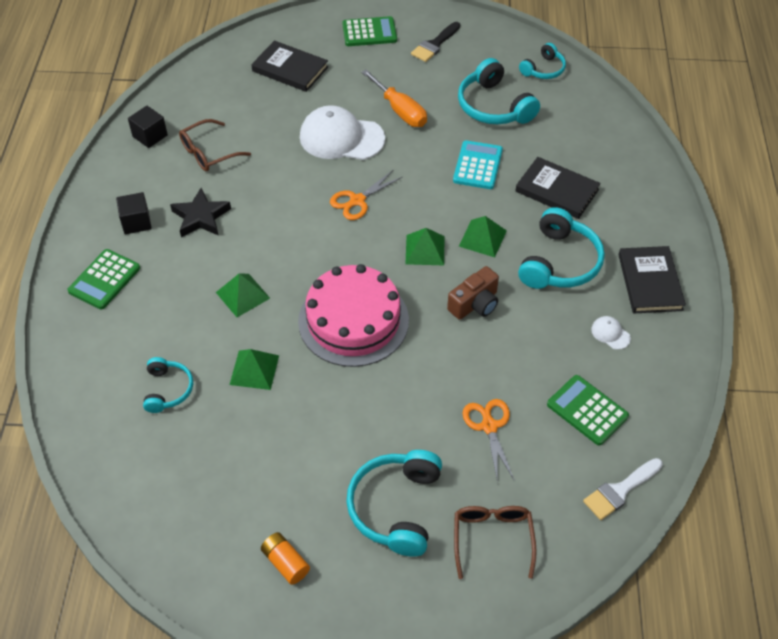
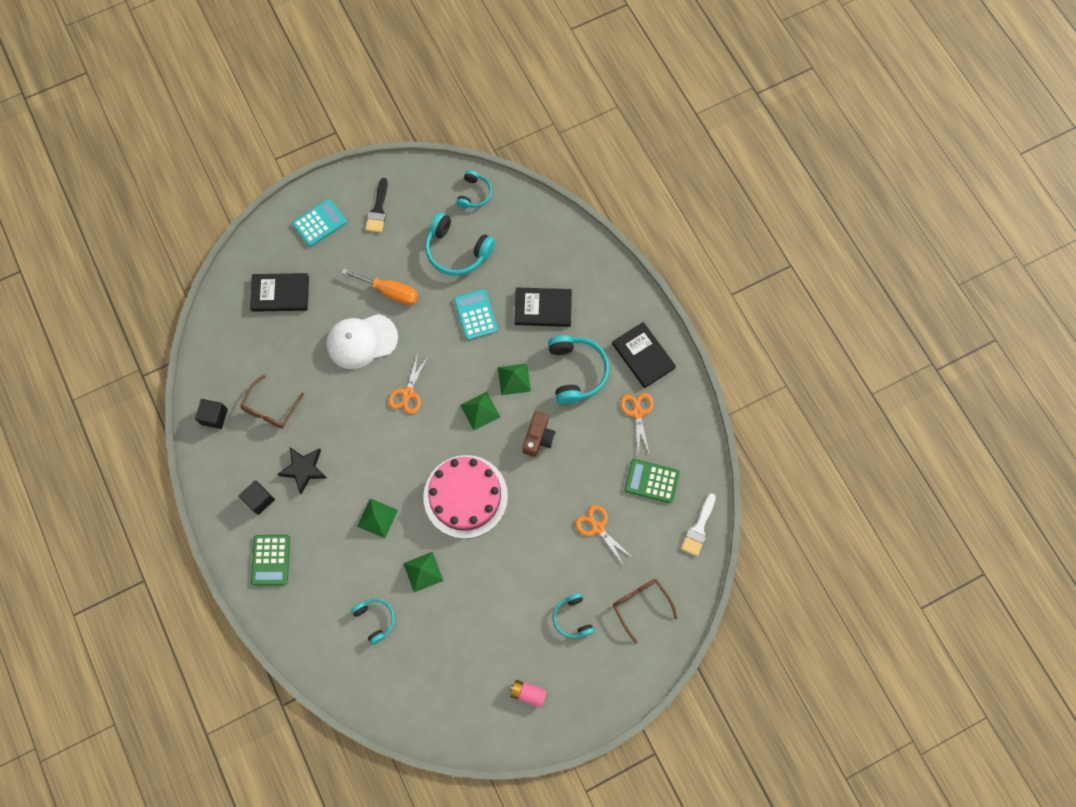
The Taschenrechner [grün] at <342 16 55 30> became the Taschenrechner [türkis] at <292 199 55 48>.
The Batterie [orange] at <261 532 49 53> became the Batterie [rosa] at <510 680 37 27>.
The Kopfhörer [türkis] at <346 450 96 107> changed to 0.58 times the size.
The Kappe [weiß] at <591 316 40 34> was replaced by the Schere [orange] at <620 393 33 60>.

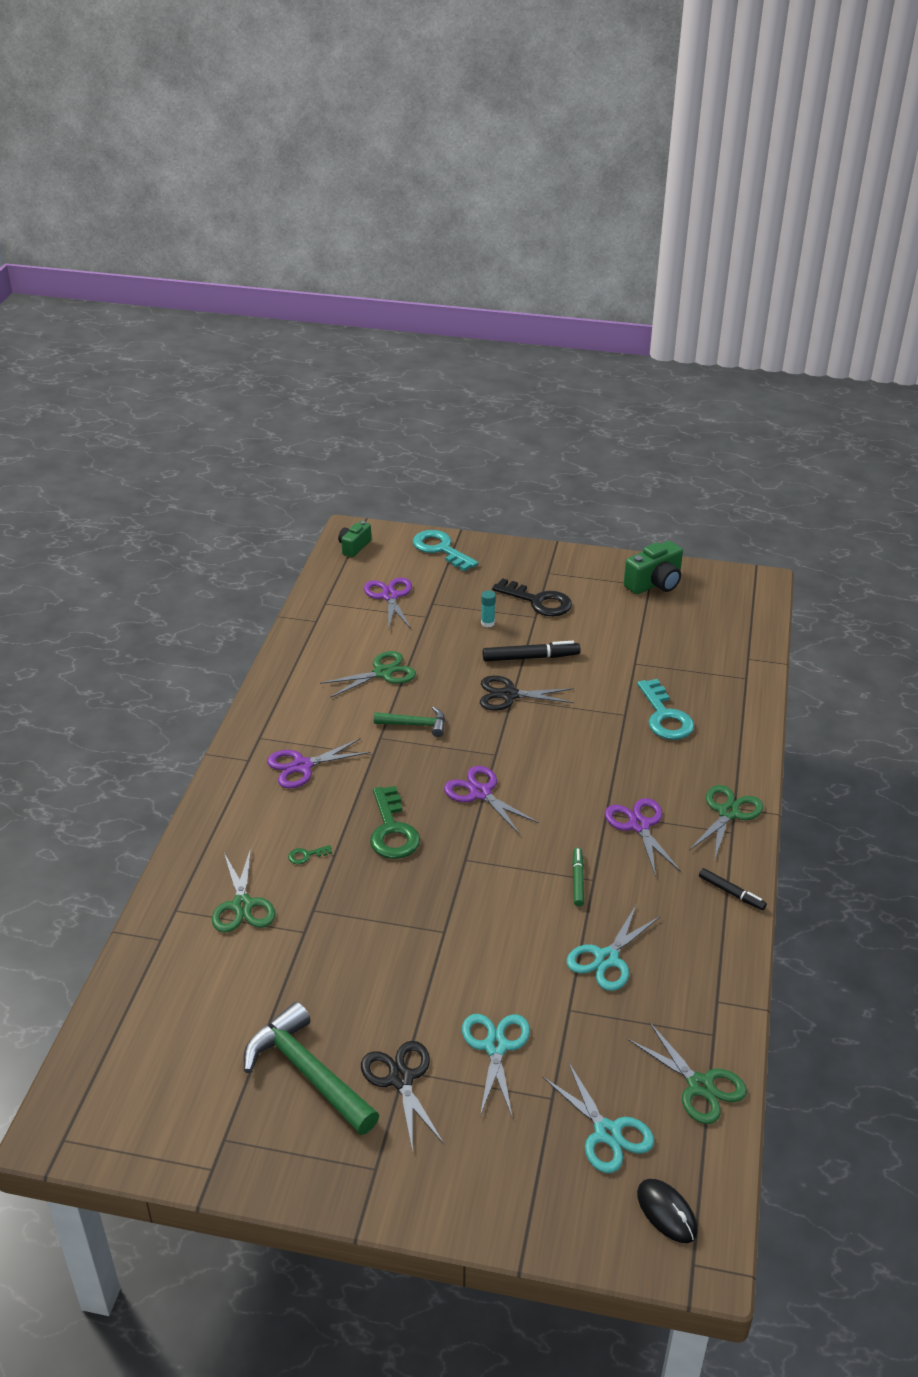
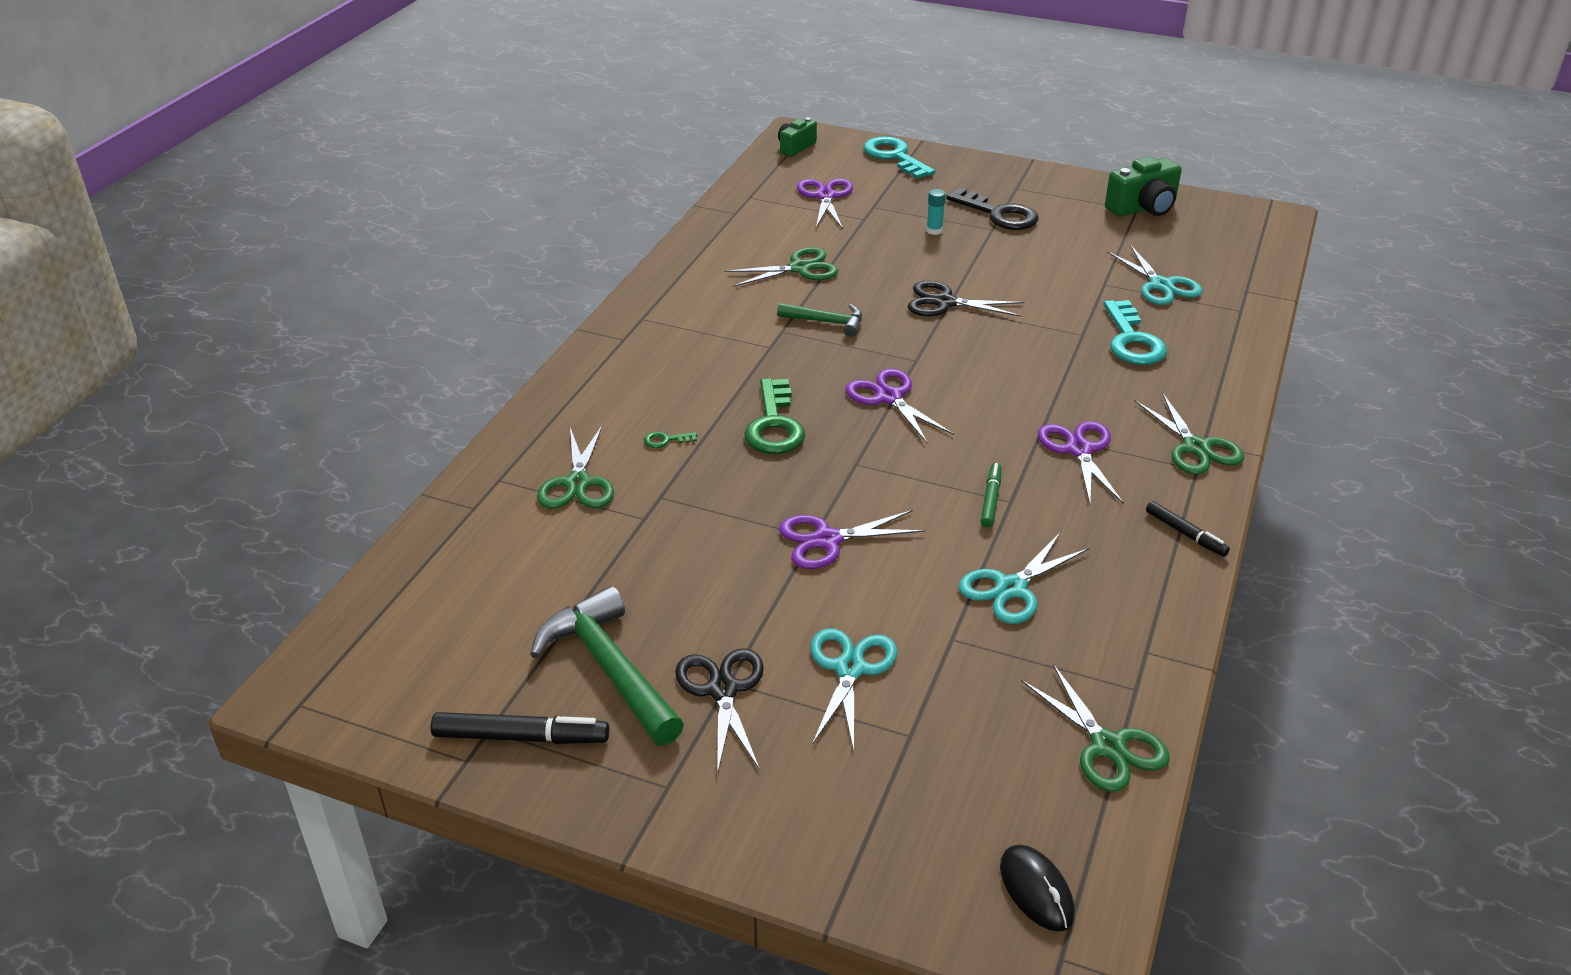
The Filzstift [schwarz] moved from <482 641 99 20> to <431 712 178 32>.
The Schere [lila] moved from <267 738 103 50> to <779 510 146 59>.
The Schere [türkis] moved from <543 1062 111 111> to <1107 245 95 60>.
The Schere [grün] at <690 785 73 76> turned 120 degrees clockwise.

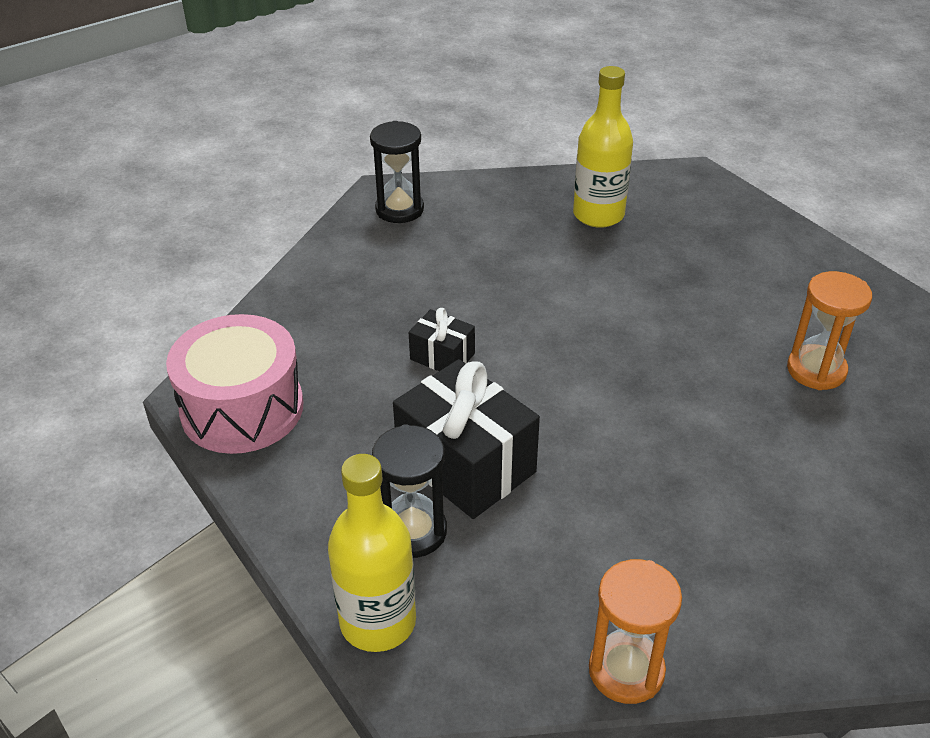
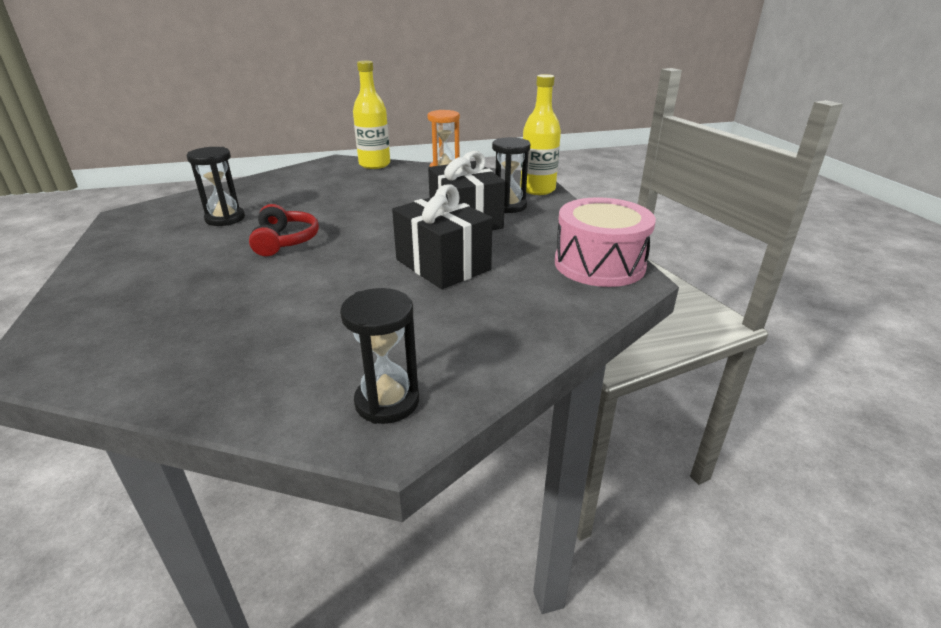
The Sanduhr [orange] at <787 271 85 119> became the Sanduhr [schwarz] at <187 147 58 79>.
The Kopfhörer [rot] at <249 204 70 52> appeared.
The Flasche [gelb] moved from <573 66 60 162> to <353 61 37 108>.
The Geschenk [schwarz] at <409 308 66 63> changed to 1.95 times the size.

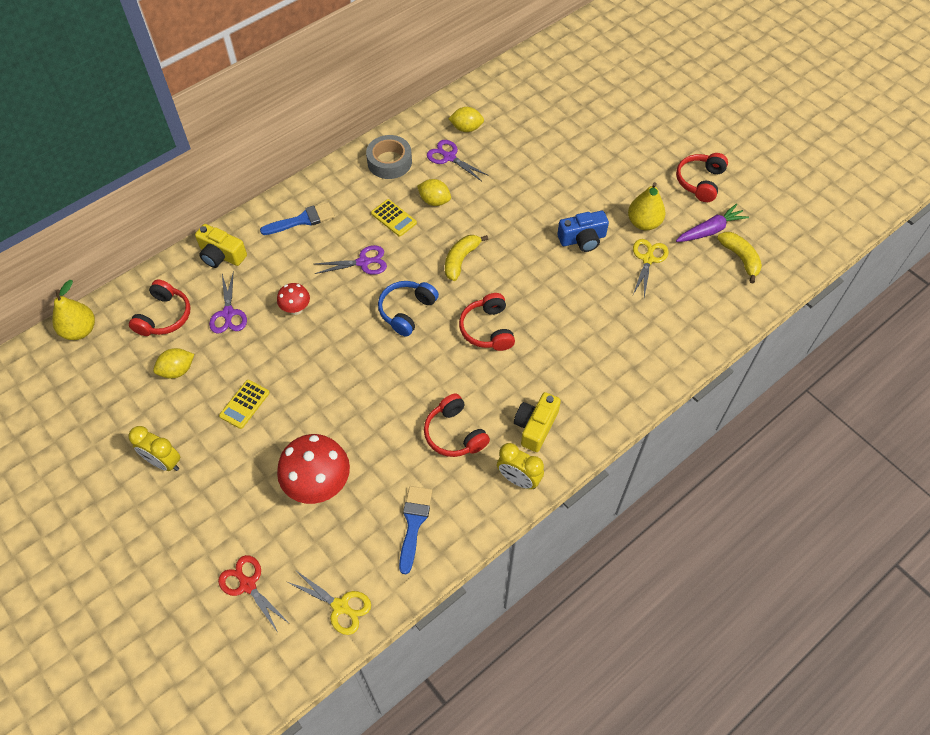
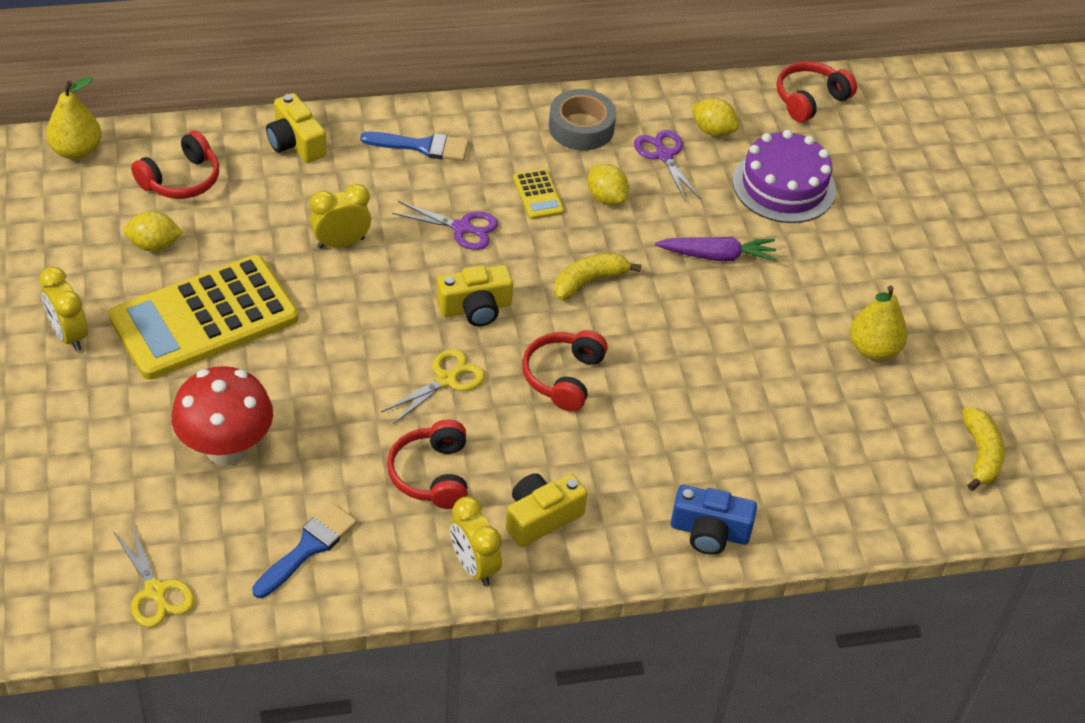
The Taschenrechner [gelb] at <219 380 51 49> changed to 2.45 times the size.
The Pilz [rot] at <277 283 33 32> was replaced by the Wecker [gelb] at <310 184 61 65>.
The Schere [gelb] moved from <633 239 36 59> to <381 349 104 75>.
The Kopfhörer [blau] at <378 281 61 56> was replaced by the Kamera [gelb] at <437 265 76 61>.
The Karotte [lila] moved from <676 204 73 38> to <655 237 122 25>.
The Kamera [blau] moved from <557 211 52 41> to <671 485 86 70>.
The Kuchen [lila] at <733 130 103 93> appeared.
The Kopfhörer [rot] moved from <676 153 52 49> to <777 61 80 61>.
The Schere [lila] at <209 271 38 63> disappeared.
The Schere [rot] at <218 555 73 78> disappeared.

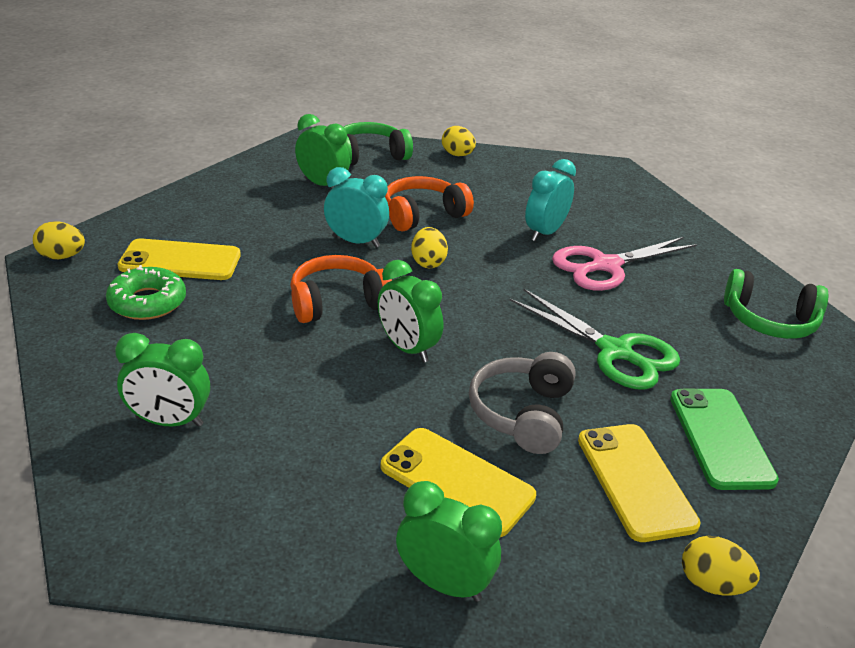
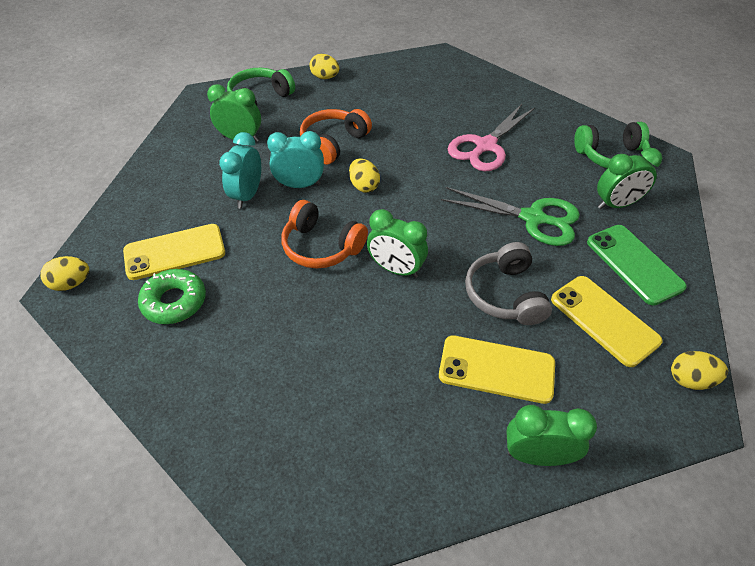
The Wecker [türkis] moved from <525 159 51 82> to <219 132 42 77>.
The Kopfhörer [orange] at <290 255 102 68> turned 105 degrees counterclockwise.
The Wecker [grün] moved from <115 333 95 94> to <597 148 65 61>.

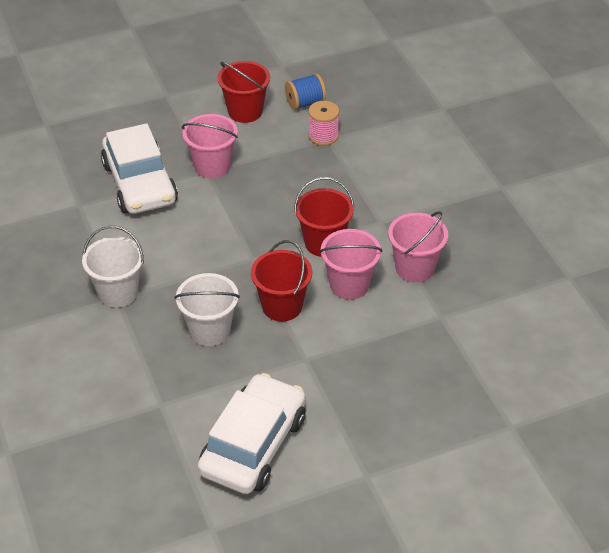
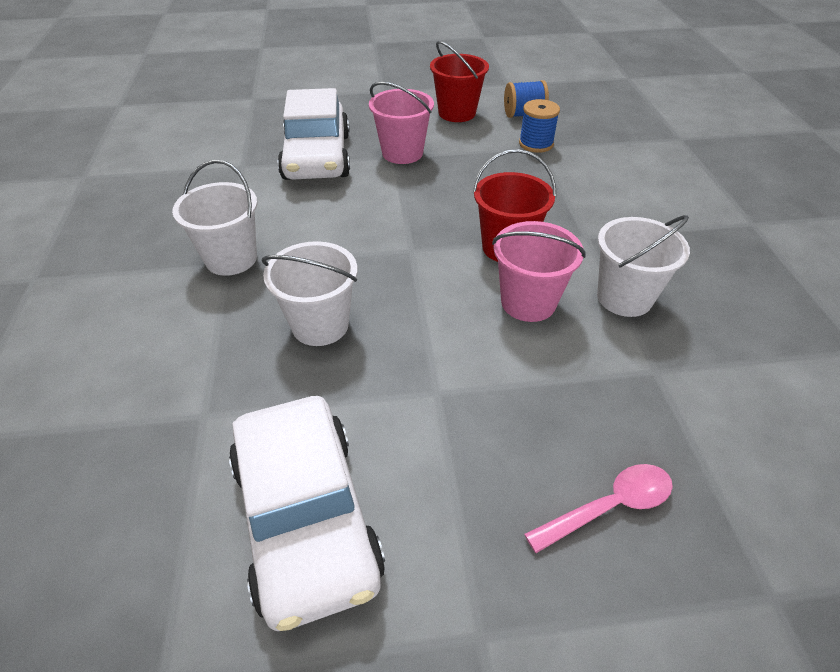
The Auto [weiß] at <198 373 108 121> turned 120 degrees clockwise.
The Garnrolle [rosa] at <308 101 31 45> became the Garnrolle [blau] at <519 99 41 54>.
The Löffel [rosa] at <524 464 149 89> appeared.
The Eimer [rosa] at <388 211 60 71> became the Eimer [weiß] at <597 215 93 102>.
The Eimer [rot] at <251 240 61 82> disappeared.

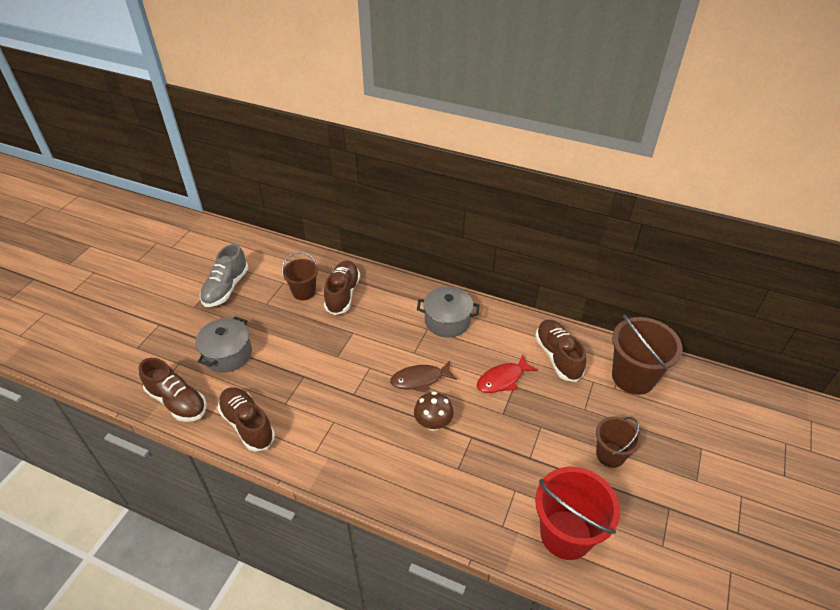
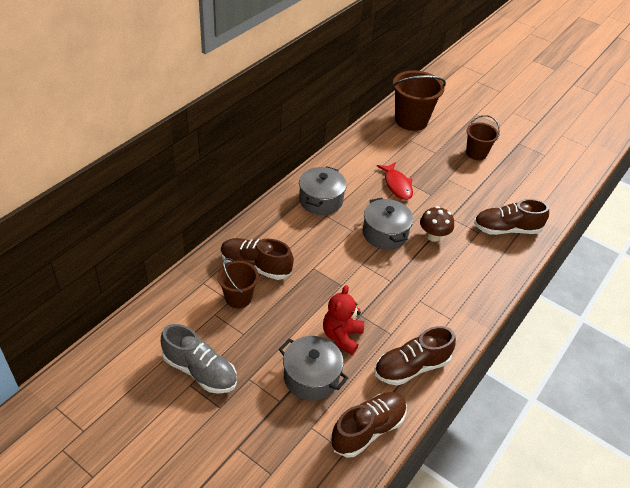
The Teddybär [rot] at <323 285 41 70> appeared.
The Fisch [braun] at <390 361 67 31> was replaced by the Kochtopf [grau] at <363 198 50 52>.
The Schuh [braun] moved from <535 320 51 62> to <474 199 75 36>.
The Eimer [rot] at <535 467 85 93> disappeared.

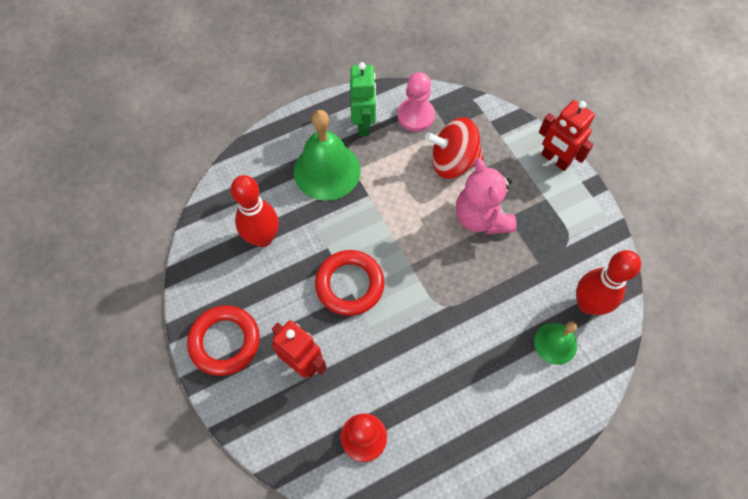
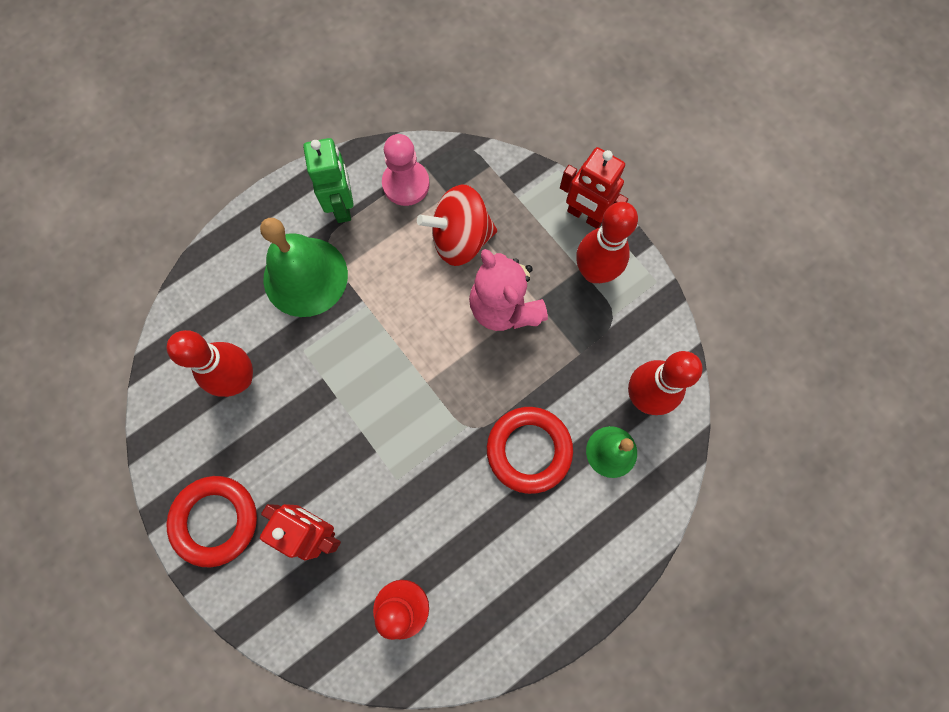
The Ring [rot] moved from <315 250 70 66> to <487 407 86 87>.
The Bowlingkegel [rot] at <576 202 62 81> appeared.

